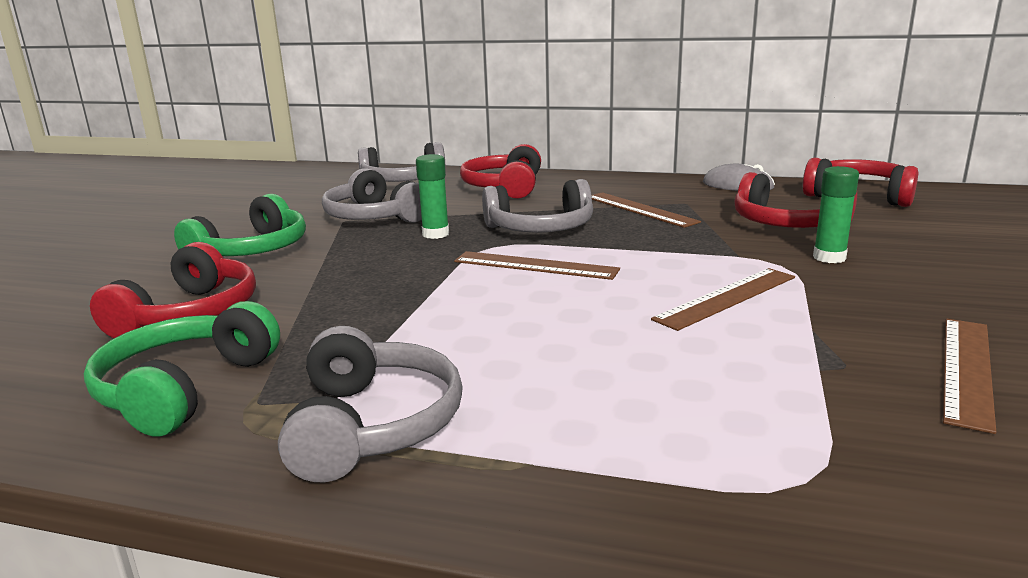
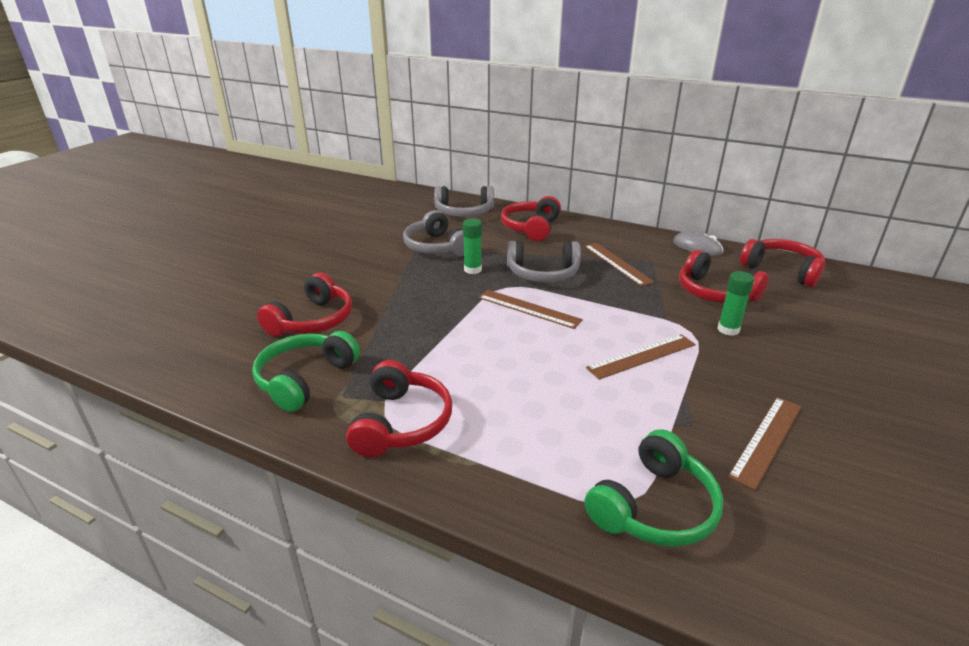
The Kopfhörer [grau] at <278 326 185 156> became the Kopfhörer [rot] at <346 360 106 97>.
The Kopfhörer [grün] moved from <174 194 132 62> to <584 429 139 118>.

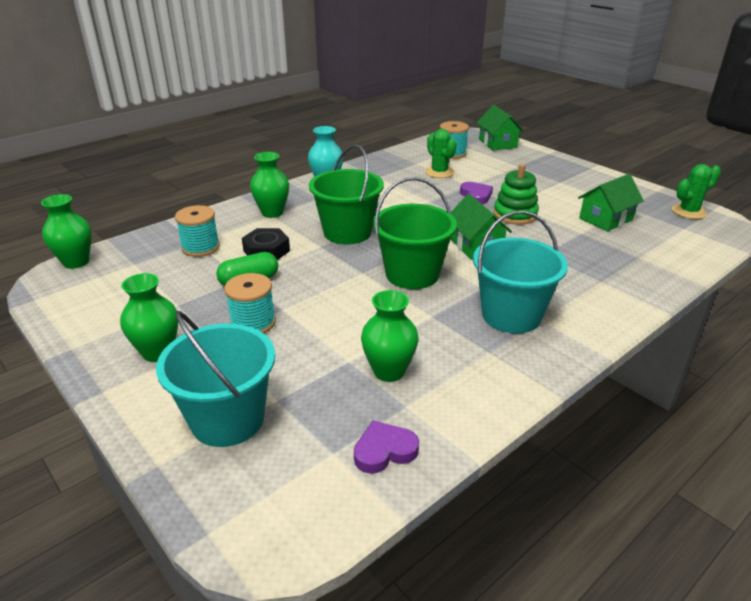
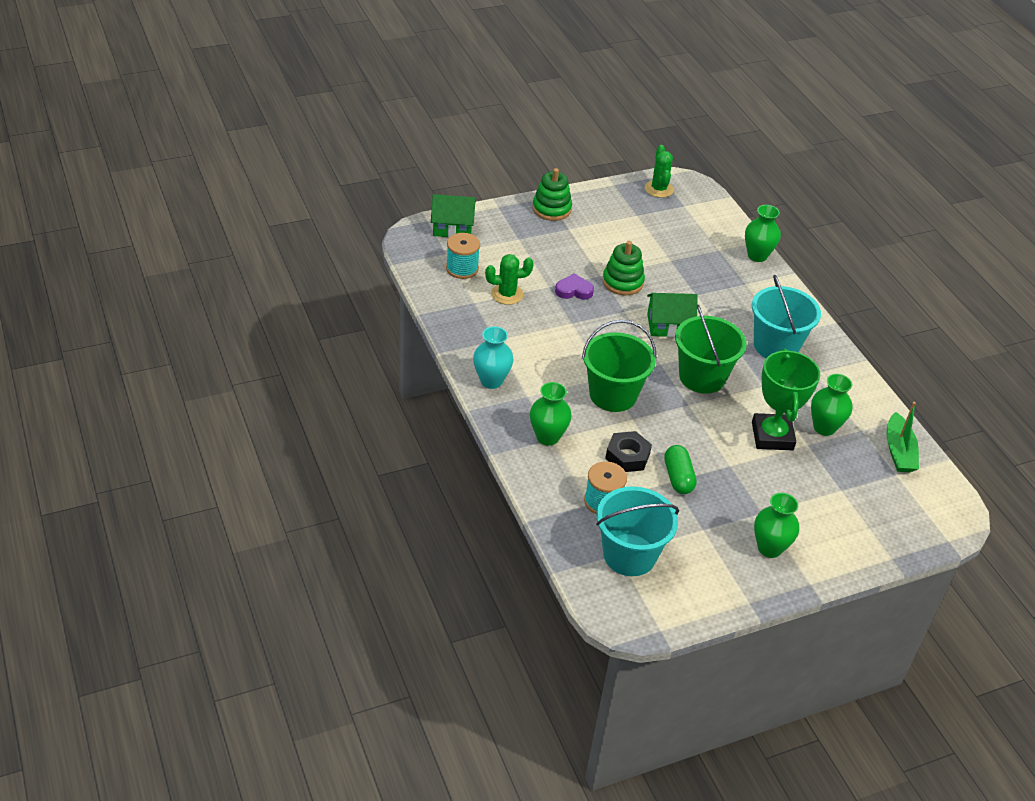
The Stapelspielzeug [grün] at <532 168 40 53> appeared.
The Eimer [türkis] moved from <156 311 119 136> to <596 486 83 90>.
The Vase [grün] moved from <41 194 51 75> to <745 205 36 57>.
The Pokal [grün] at <752 349 68 101> appeared.
The Herz [lila] at <354 421 65 53> was replaced by the Boot [grün] at <886 402 33 71>.
The Garnrolle [türkis] at <224 273 52 60> disappeared.
The Haus [grün] at <578 174 66 57> disappeared.

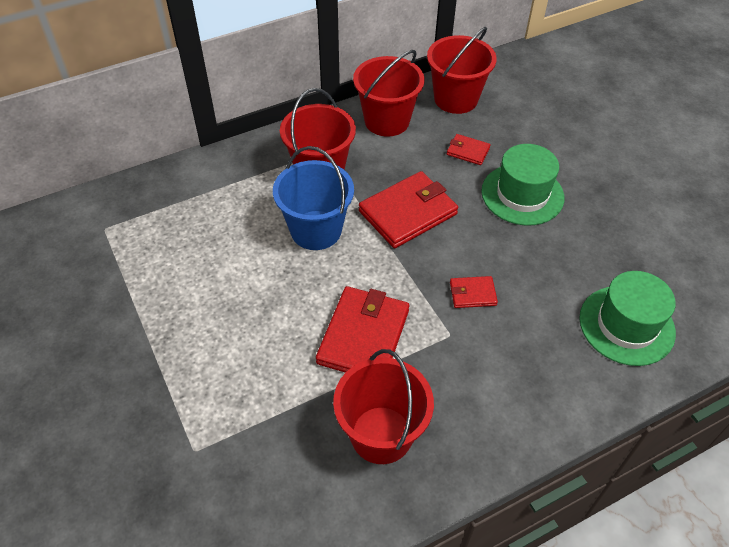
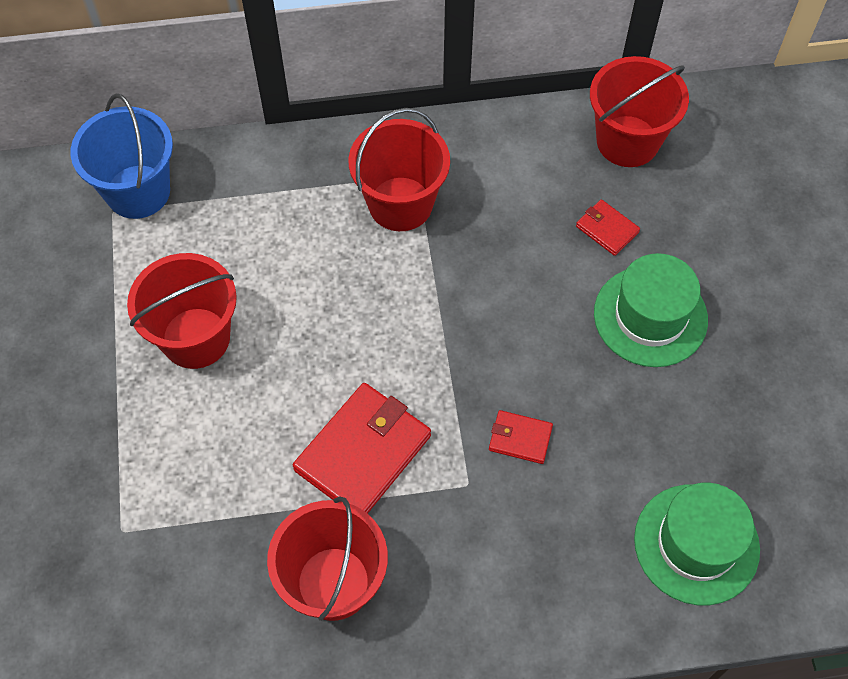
The Eimer [blau] moved from <273 146 81 104> to <71 93 102 126>.
The Eimer [rot] moved from <353 50 72 87> to <127 253 110 116>.
The Geldbörse [rot] at <359 171 99 77> disappeared.

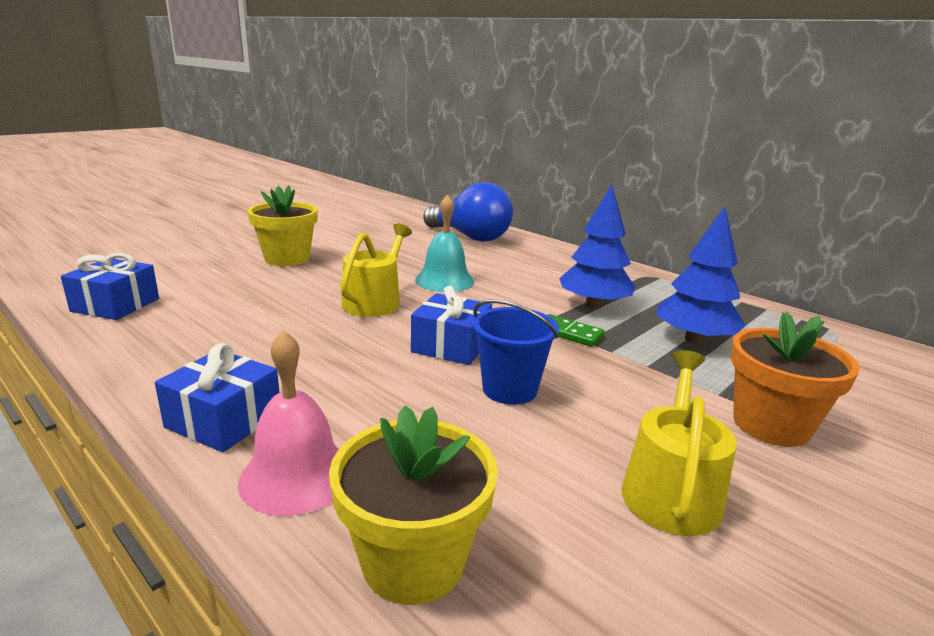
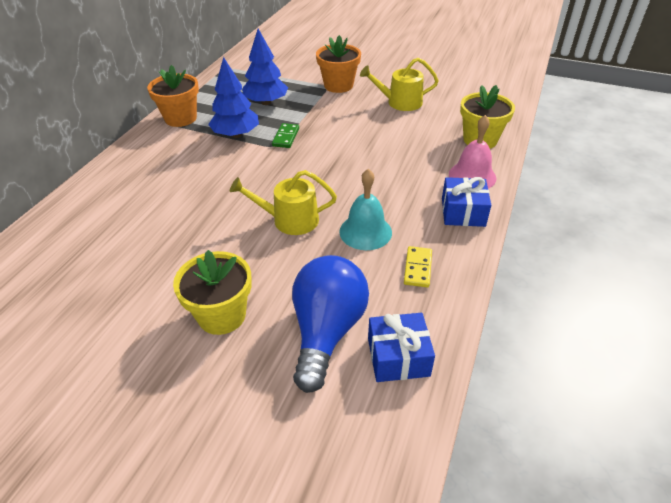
The Blumentopf [orange] at <147 65 52 62> appeared.
The Glühbirne [blau] moved from <423 182 90 60> to <292 255 77 138>.
The Glocke [türkis] moved from <415 195 59 97> to <339 169 53 81>.
The Dominostein [gelb] at <404 246 28 42> appeared.
The Geschenk [blau] at <411 286 81 79> disappeared.
The Eimer [blau] at <472 299 87 106> disappeared.

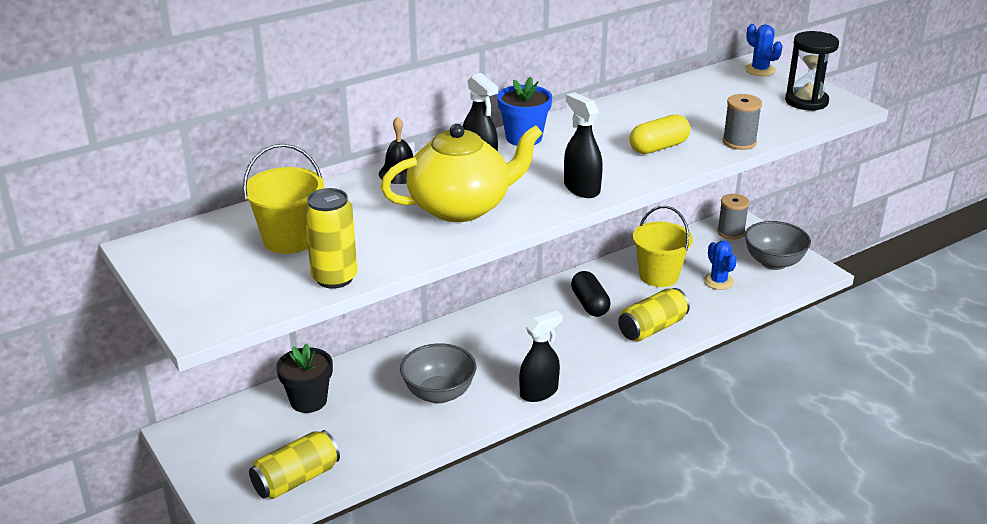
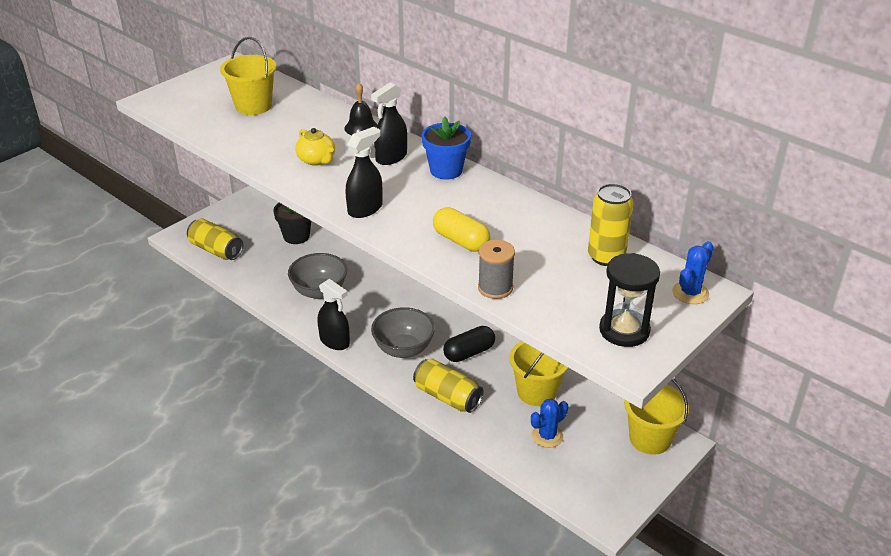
The Teekanne [gelb] at <381 124 162 98> changed to 0.49 times the size.
The Schüssel [grau] moved from <745 221 66 49> to <371 307 64 51>.
The Dose [gelb] moved from <304 188 53 101> to <588 184 45 82>.
The Garnrolle [grau] at <717 194 32 46> was replaced by the Eimer [gelb] at <624 378 65 77>.

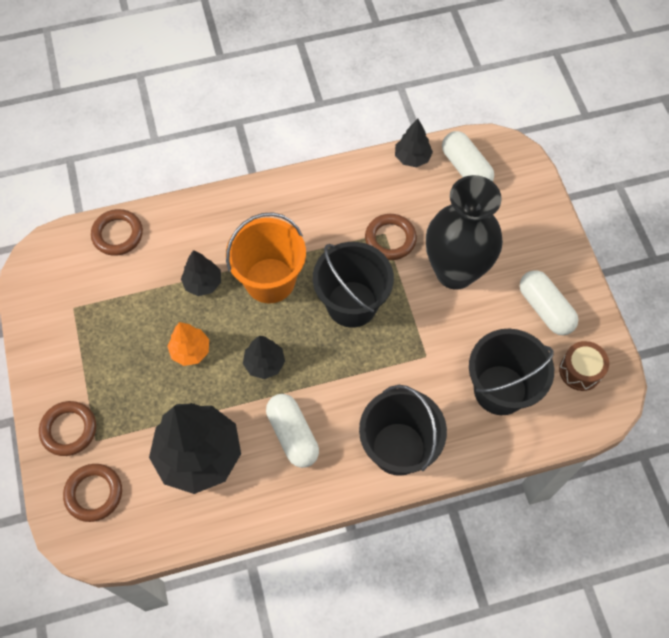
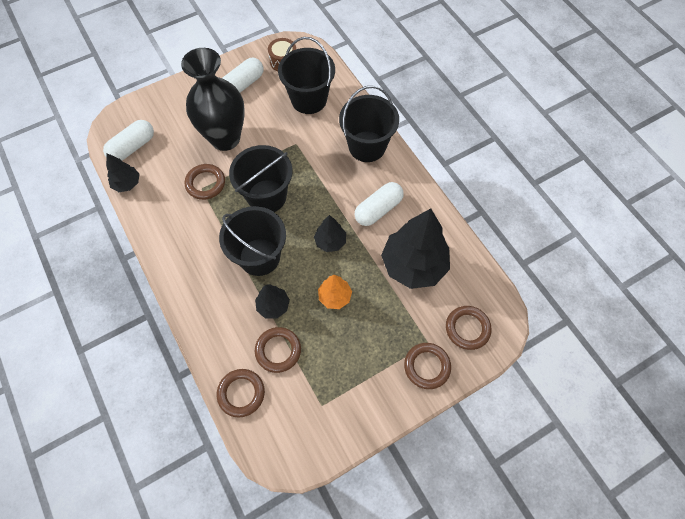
The Eimer [orange] at <226 212 80 91> became the Eimer [schwarz] at <219 206 67 70>.
The Ring [braun] at <255 327 46 46> appeared.

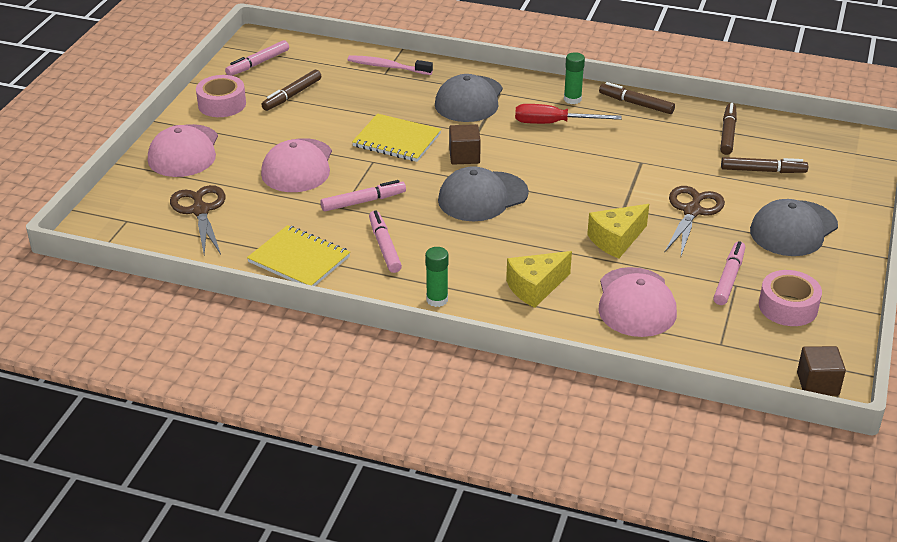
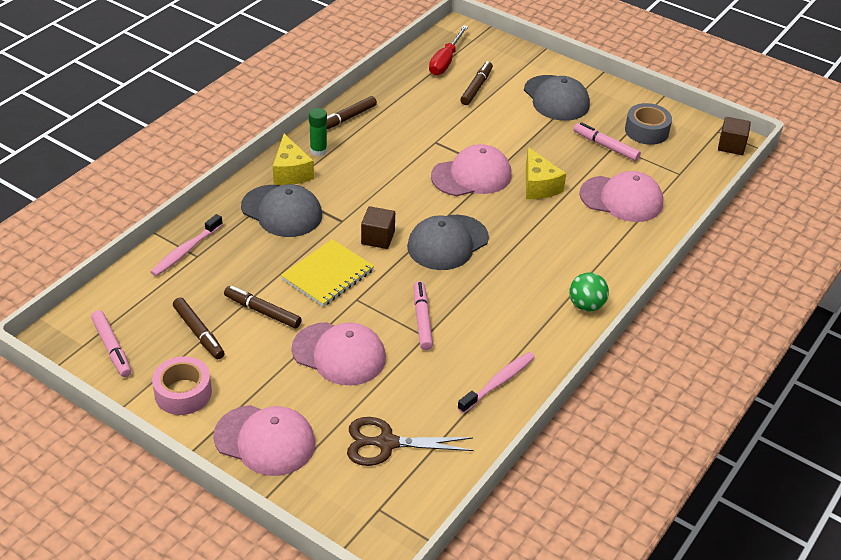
The Filzstift [braun] moved from <720 103 17 52> to <224 286 78 42>.
The Käse [gelb] moved from <506 251 66 57> to <273 134 41 51>.
The Kappe [grau] at <438 166 91 55> turned 60 degrees clockwise.
The Schraubenzieher [rot] moved from <515 104 106 20> to <429 25 39 50>.
The Kappe [rosa] at <431 144 80 52> appeared.
The Notizbuch [gelb] at <247 225 103 61> was replaced by the Zahnbürste [rosa] at <458 352 77 62>.
The Klebestift [grün] at <425 247 23 60> was replaced by the Ball [grün] at <569 272 40 39>.
The Klebeband [rosa] at <759 270 63 56> became the Klebeband [grau] at <625 103 47 42>.
The Filzstift [rosa] at <369 211 33 62> disappeared.
The Schere [braun] at <665 186 60 70> disappeared.

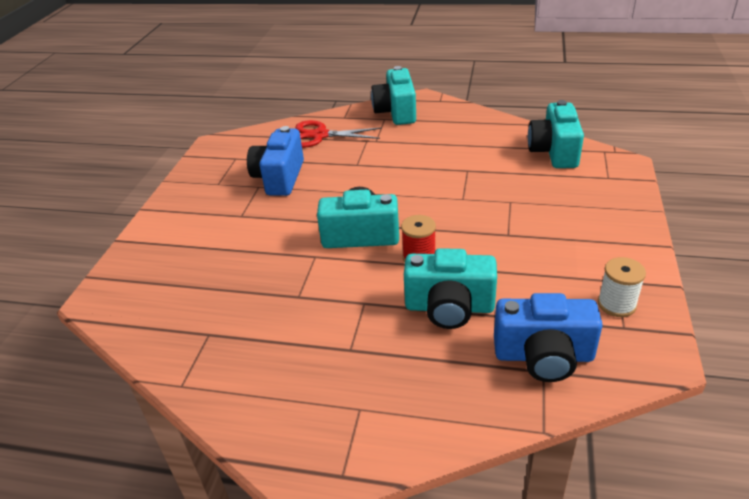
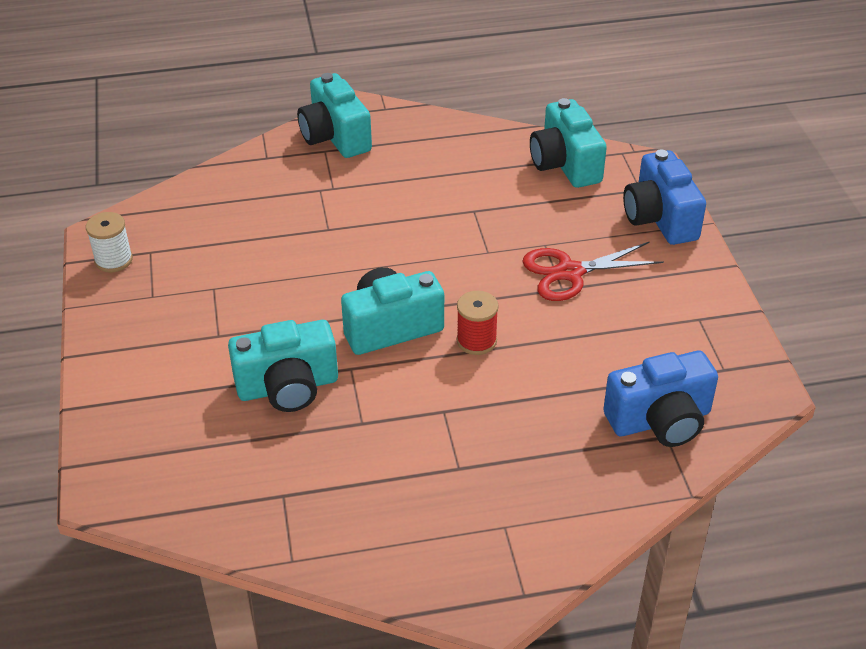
The Garnrolle [weiß] moved from <598 257 48 60> to <86 212 47 60>.
The Kamera [türkis] moved from <404 248 93 81> to <228 320 110 92>.
The Schere [rot] moved from <295 120 87 28> to <522 242 142 59>.
The Kamera [blau] moved from <247 126 57 70> to <623 149 83 96>.

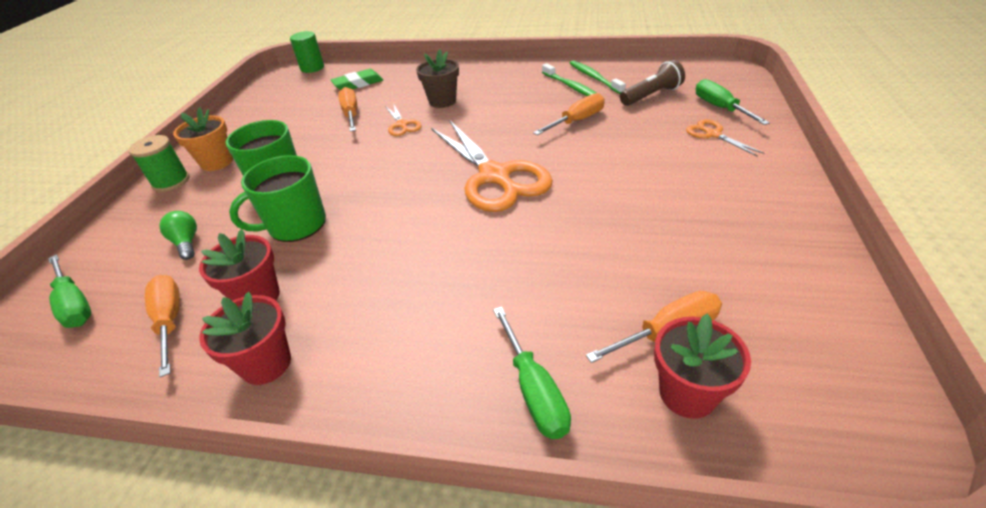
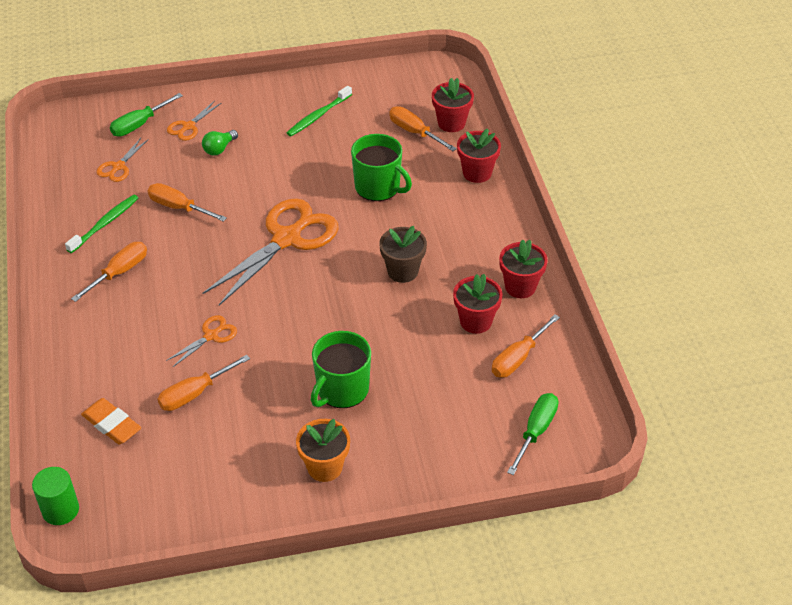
The Schraubenzieher [orange] at <71 242 76 60> appeared.
The Radiergummi [grün] at <331 69 52 21> became the Radiergummi [orange] at <81 398 60 46>.
The Taschenlampe [braun] at <620 60 65 46> was replaced by the Schere [orange] at <96 138 53 44>.
The Glühbirne [grün] moved from <159 211 38 49> to <202 130 36 25>.
The Zahnbürste [grün] moved from <570 61 56 33> to <287 86 65 50>.
The Tasse [grün] moved from <229 155 97 87> to <351 134 61 67>.
The Blumentopf [braun] moved from <416 49 43 59> to <379 226 48 57>.
The Schraubenzieher [grün] at <493 306 78 133> was replaced by the Blumentopf [rot] at <457 128 44 55>.
The Garnrolle [grün] at <128 135 62 57> disappeared.

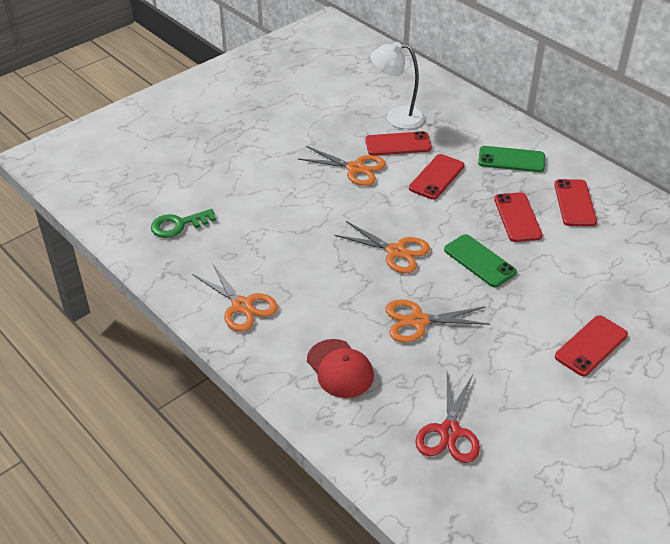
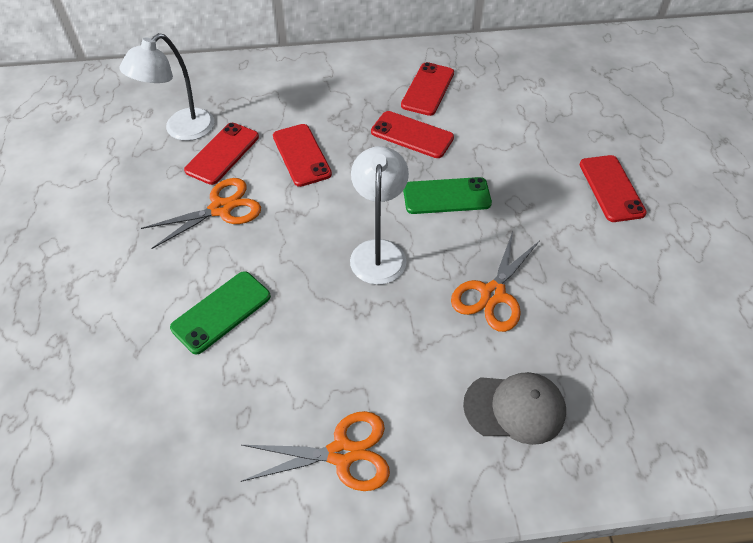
The Handy [grün] moved from <478 146 67 26> to <170 271 101 83>.
The Schere [orange] at <334 221 96 53> was replaced by the Lampe [weiß] at <350 146 59 139>.
The Handy [rot] at <554 179 43 47> turned 75 degrees clockwise.
The Kappe [rot] at <307 339 67 59> became the Kappe [grau] at <463 372 103 73>.
The Schlüssel [grün] at <151 209 65 29> disappeared.
The Schere [rot] at <415 372 65 91> disappeared.

